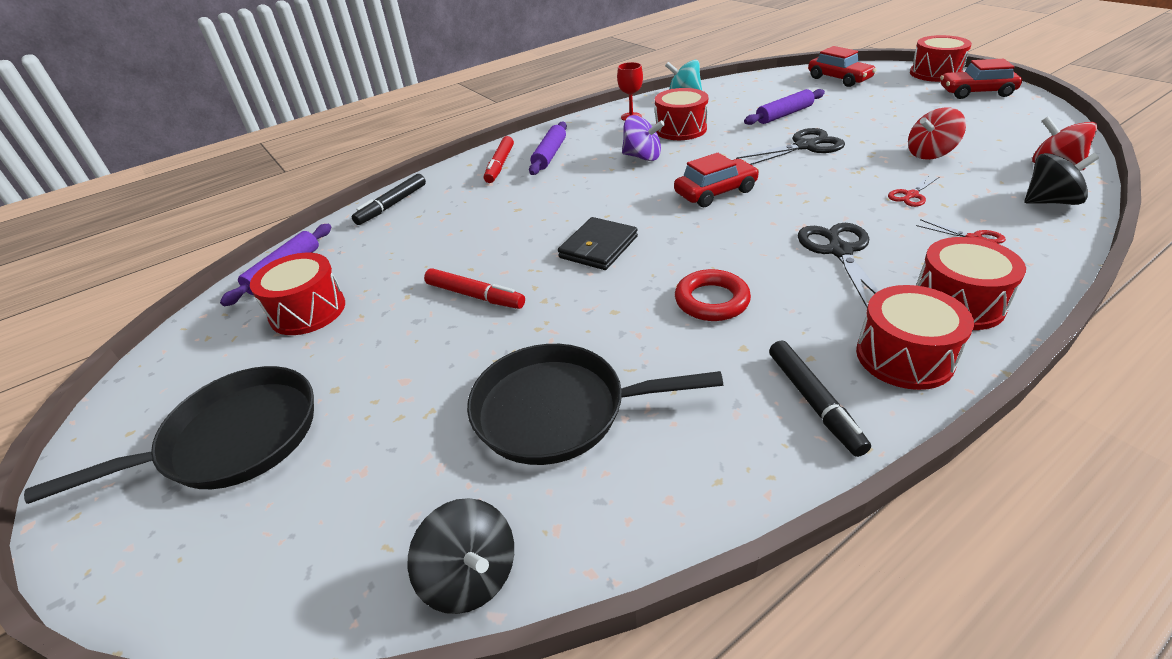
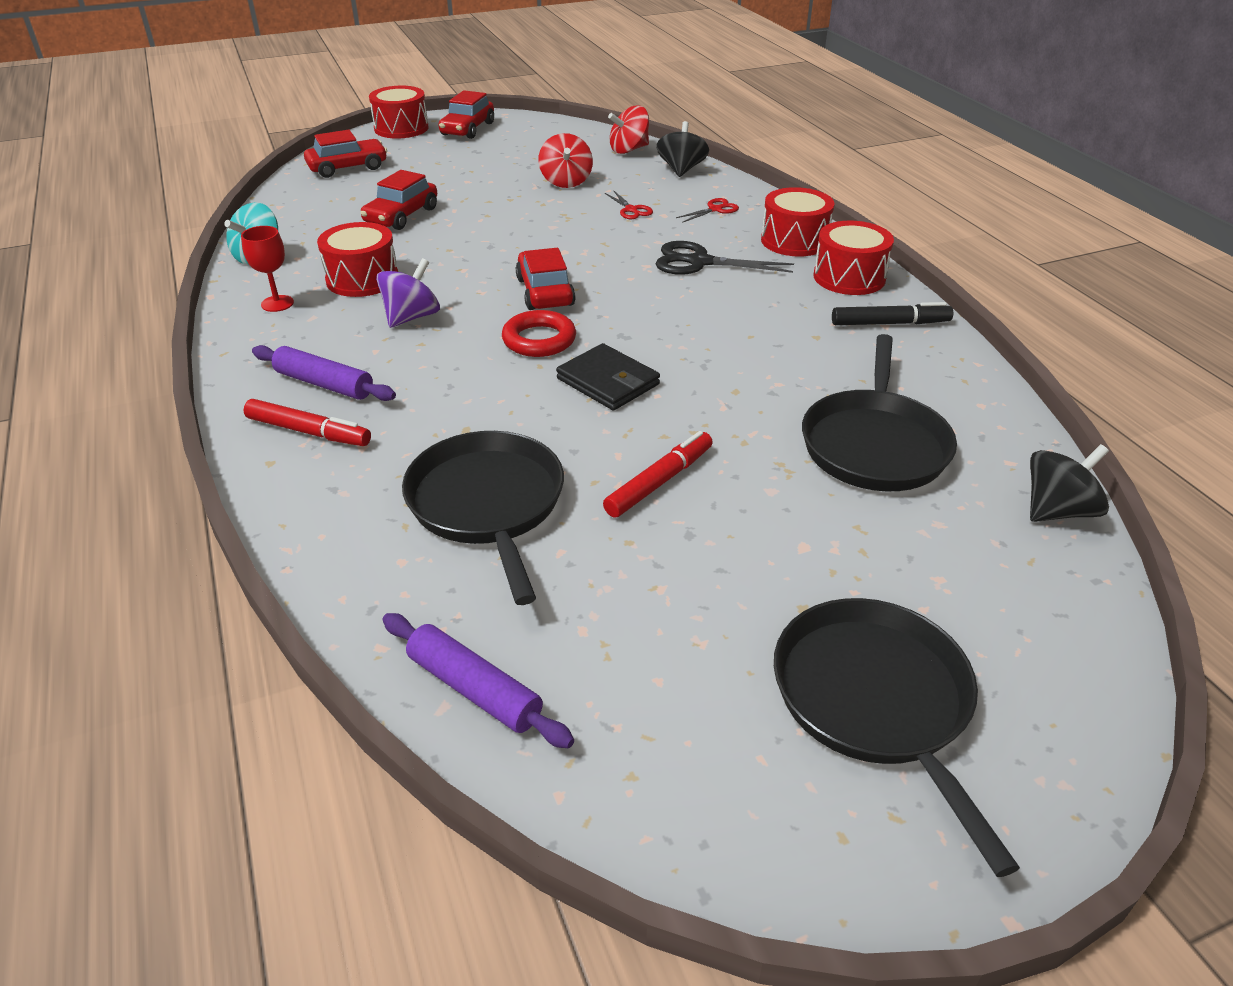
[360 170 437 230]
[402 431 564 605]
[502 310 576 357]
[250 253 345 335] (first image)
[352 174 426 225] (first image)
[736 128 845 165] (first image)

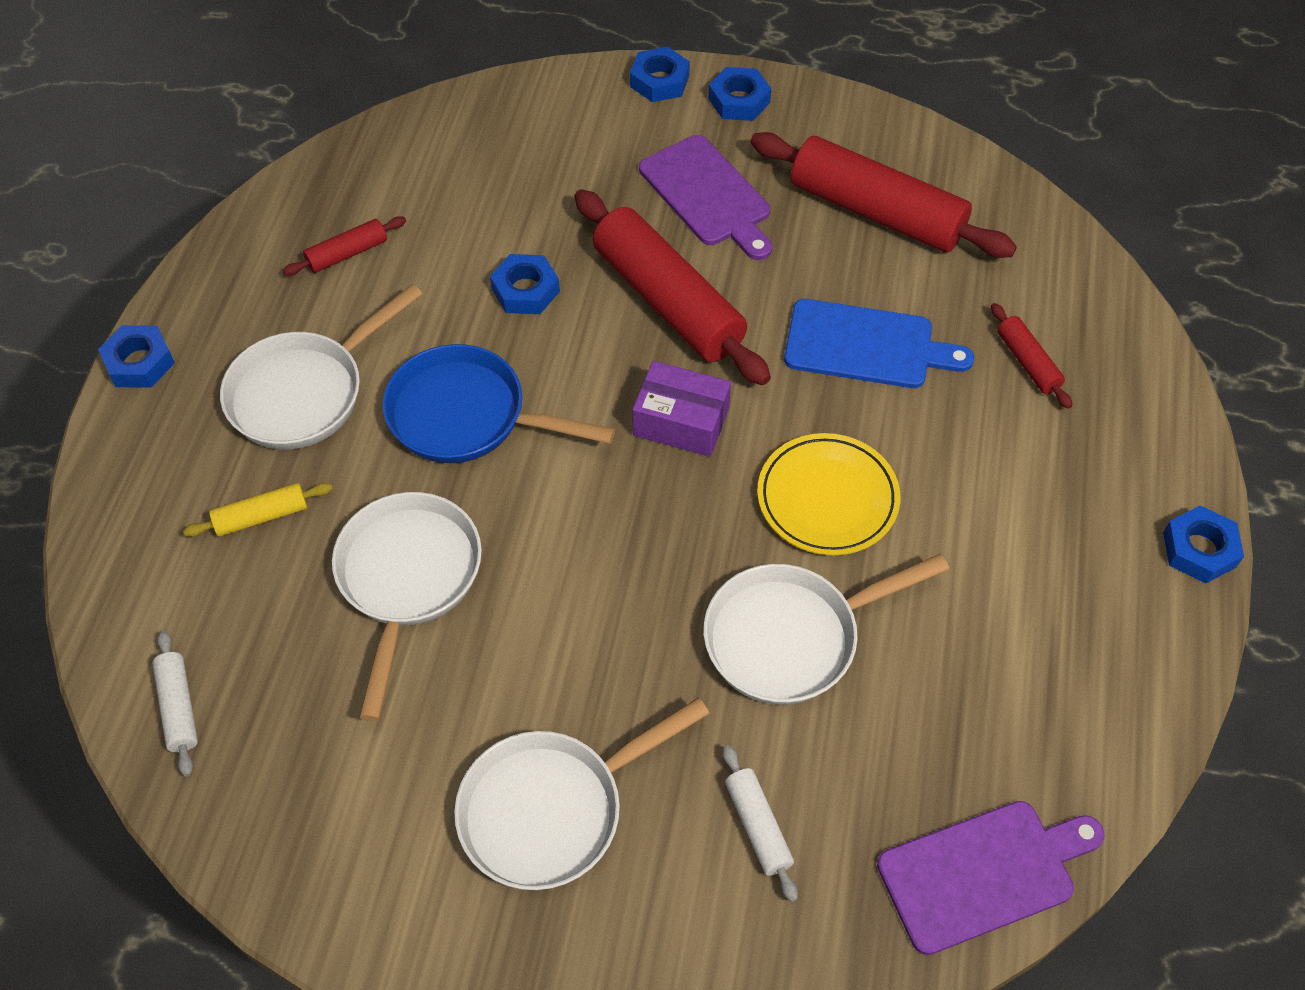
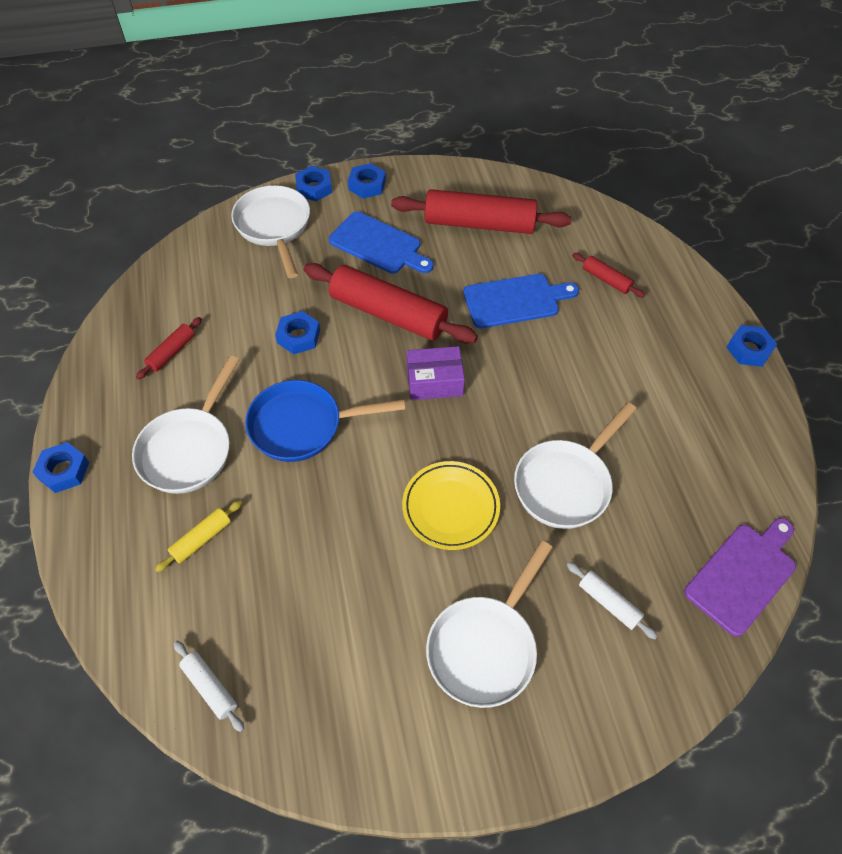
[231 185 310 278]
[329 211 433 274]
[402 461 500 550]

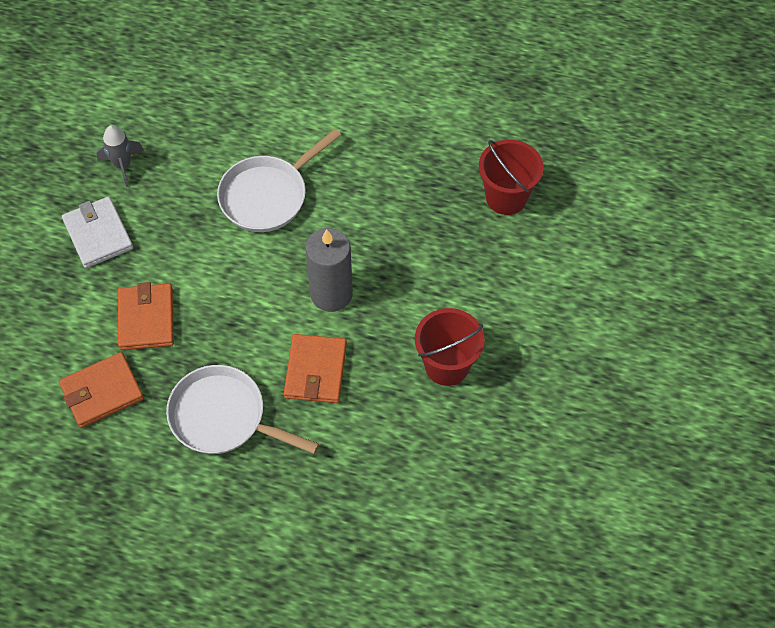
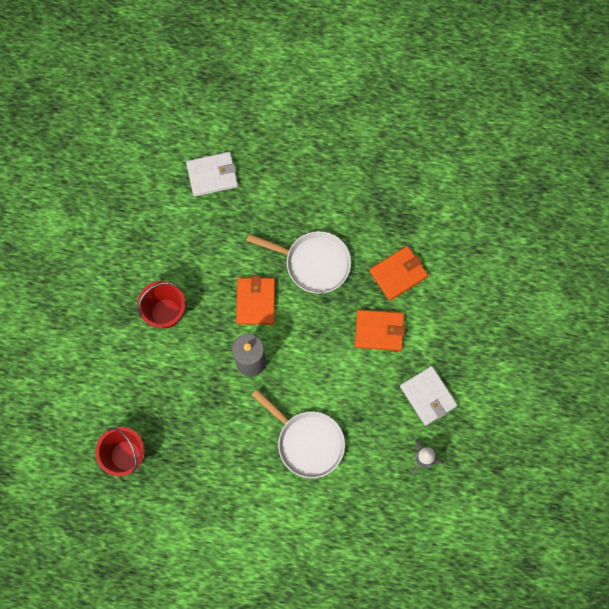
[186 152 238 196]
[252 389 345 478]
[355 310 405 351]

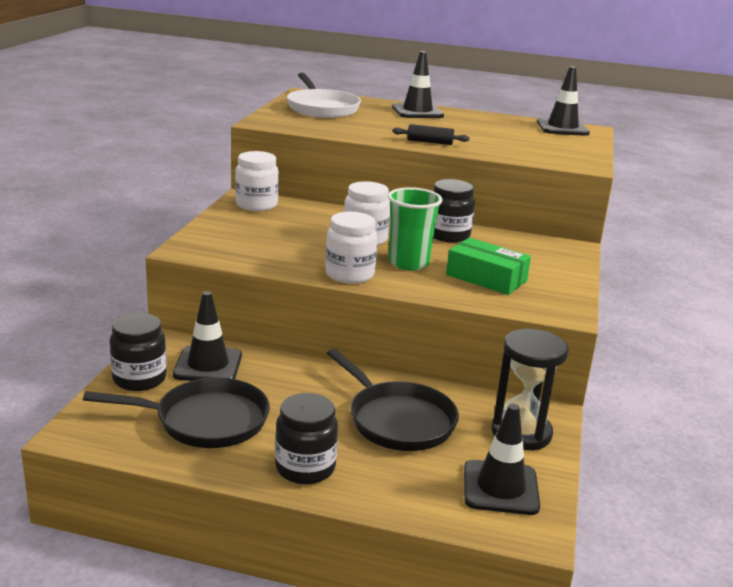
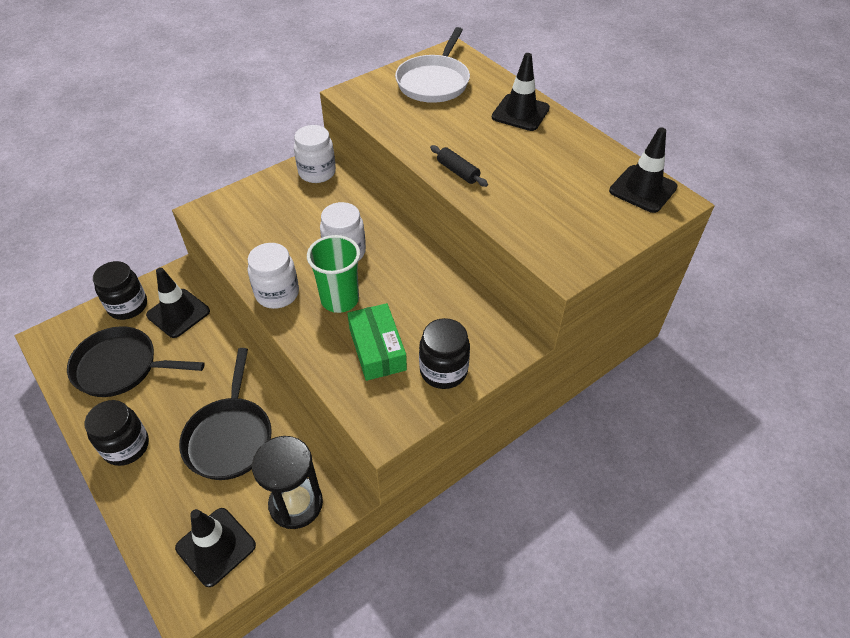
[67 326 205 397]
[419 318 470 389]

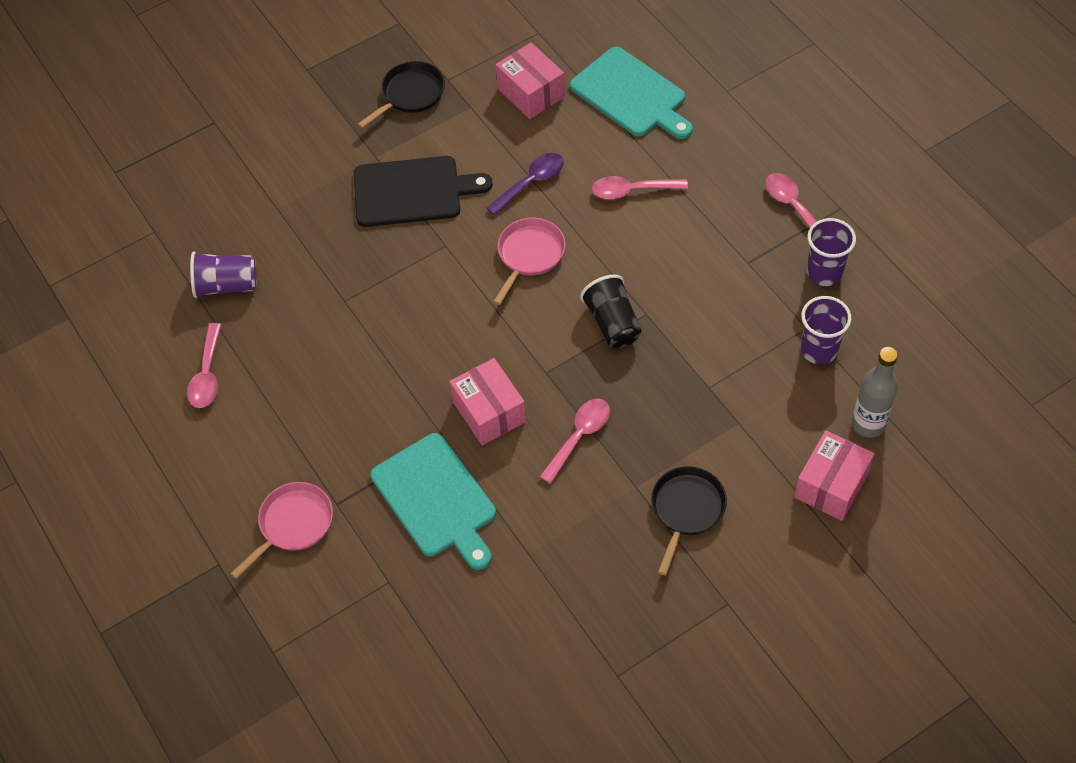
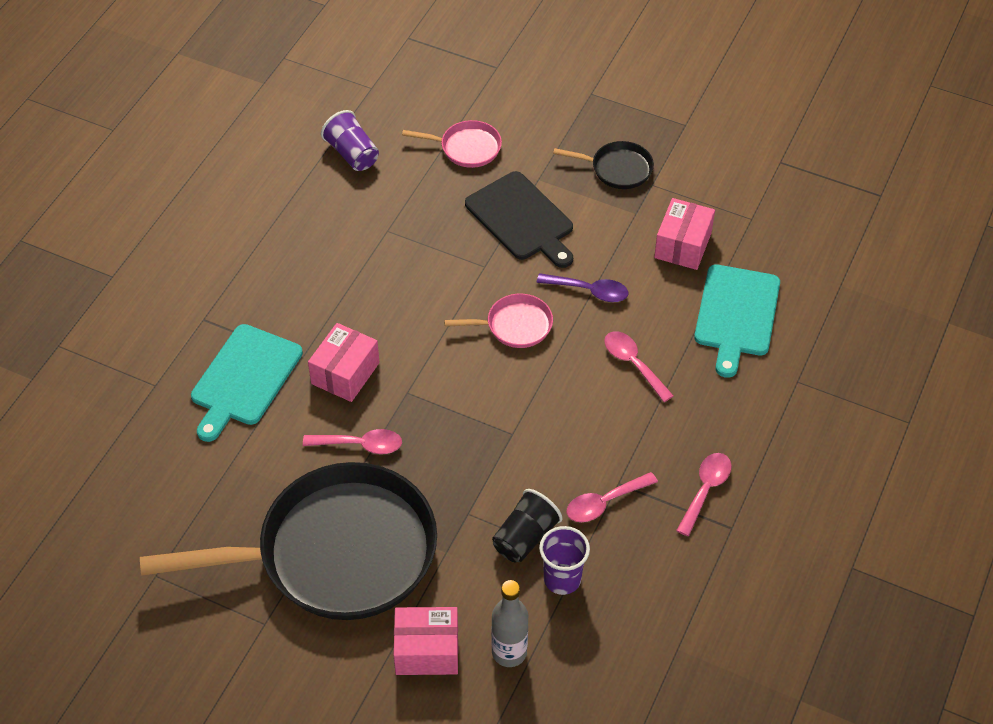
[140 462 437 620]
[402 120 502 168]
[492 489 562 562]
[566 472 658 522]
[807 218 856 286] (first image)

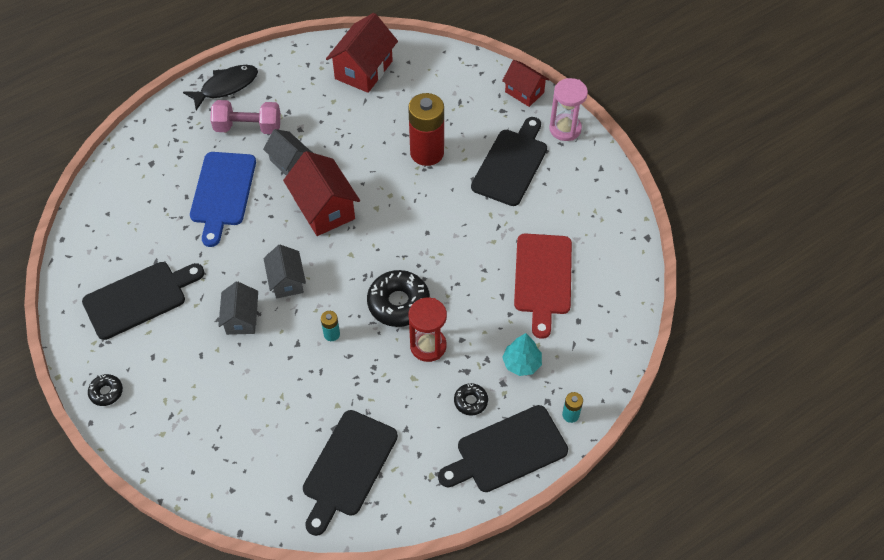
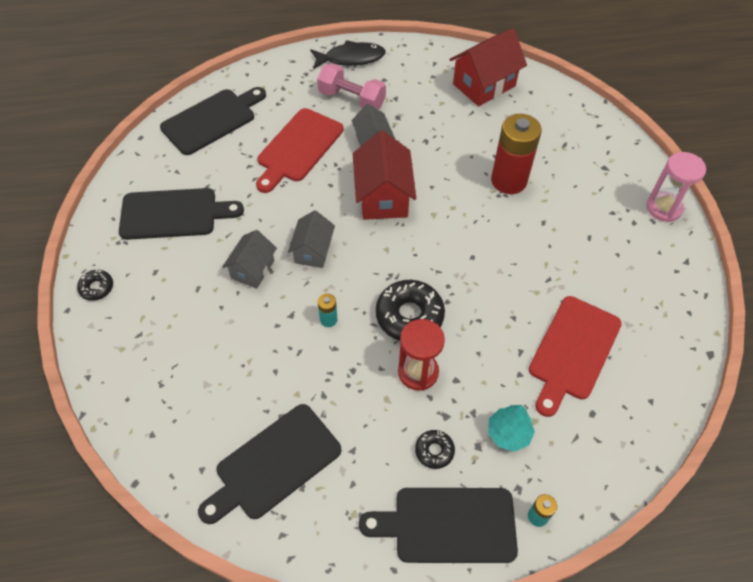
[160 87 266 155]
[256 108 344 193]
[502 60 549 107] (first image)

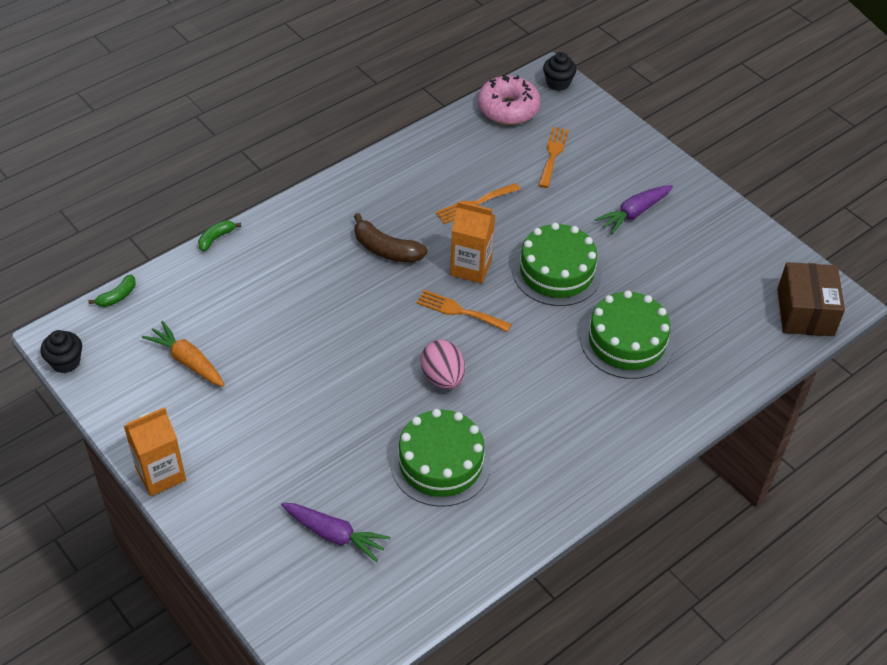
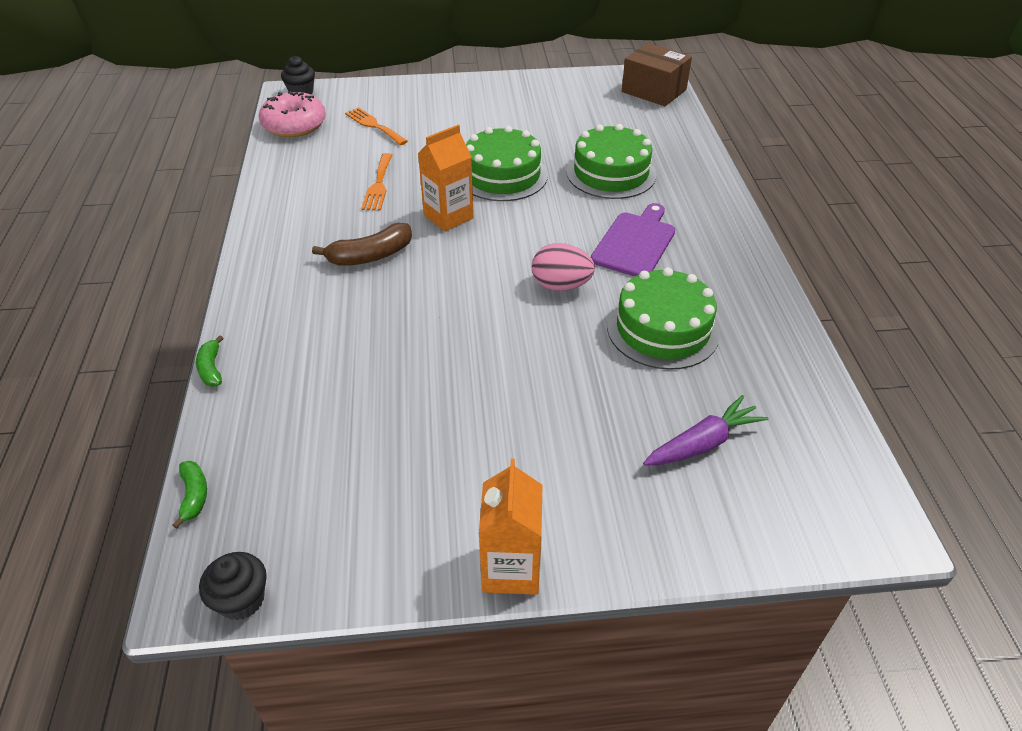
[591 203 675 276]
[142 321 225 387] (first image)
[416 290 512 332] (first image)
[595 185 673 234] (first image)

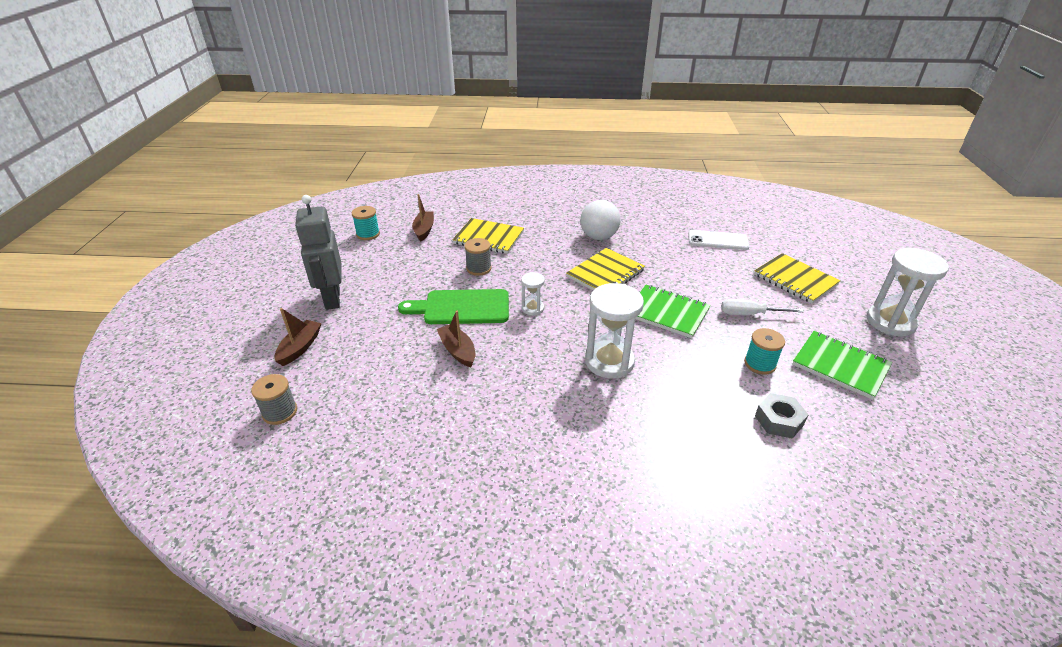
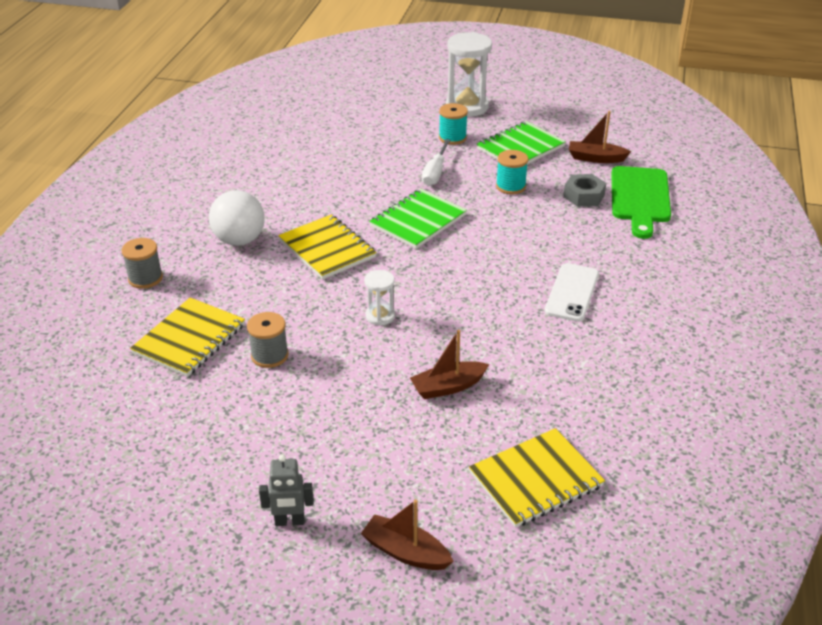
[122 238 163 289]
[259 454 314 526]
[439 103 468 145]
[469 428 605 528]
[544 263 599 322]
[569 111 631 163]
[612 166 671 239]
[585 283 644 379] (first image)

